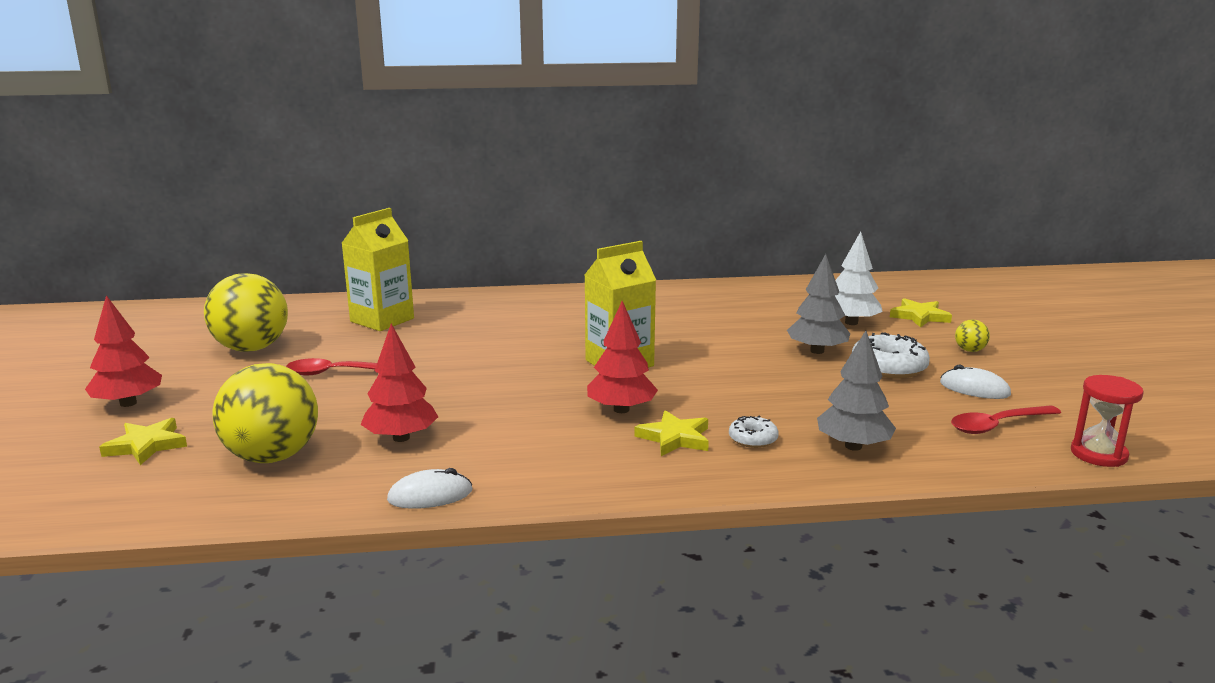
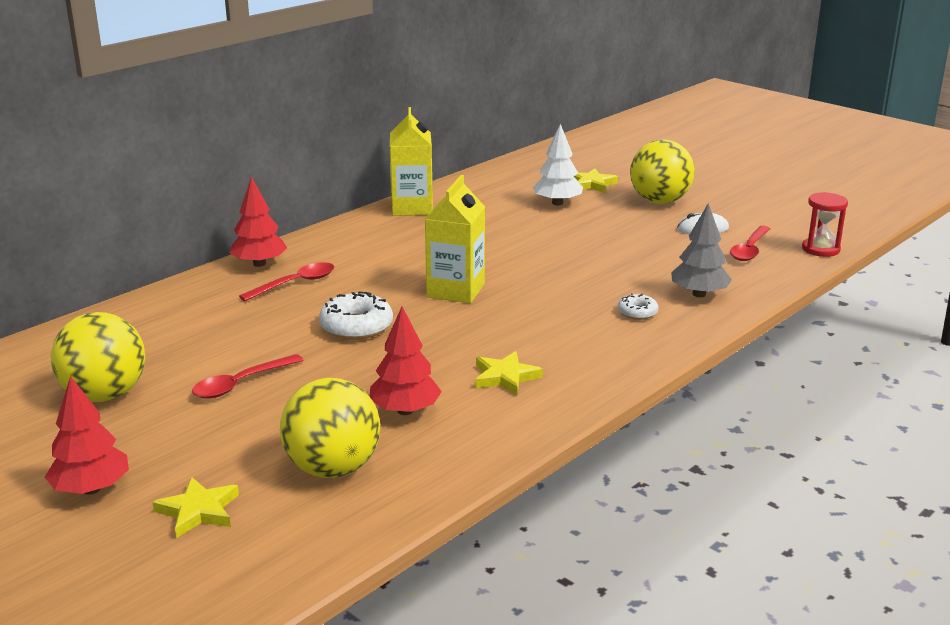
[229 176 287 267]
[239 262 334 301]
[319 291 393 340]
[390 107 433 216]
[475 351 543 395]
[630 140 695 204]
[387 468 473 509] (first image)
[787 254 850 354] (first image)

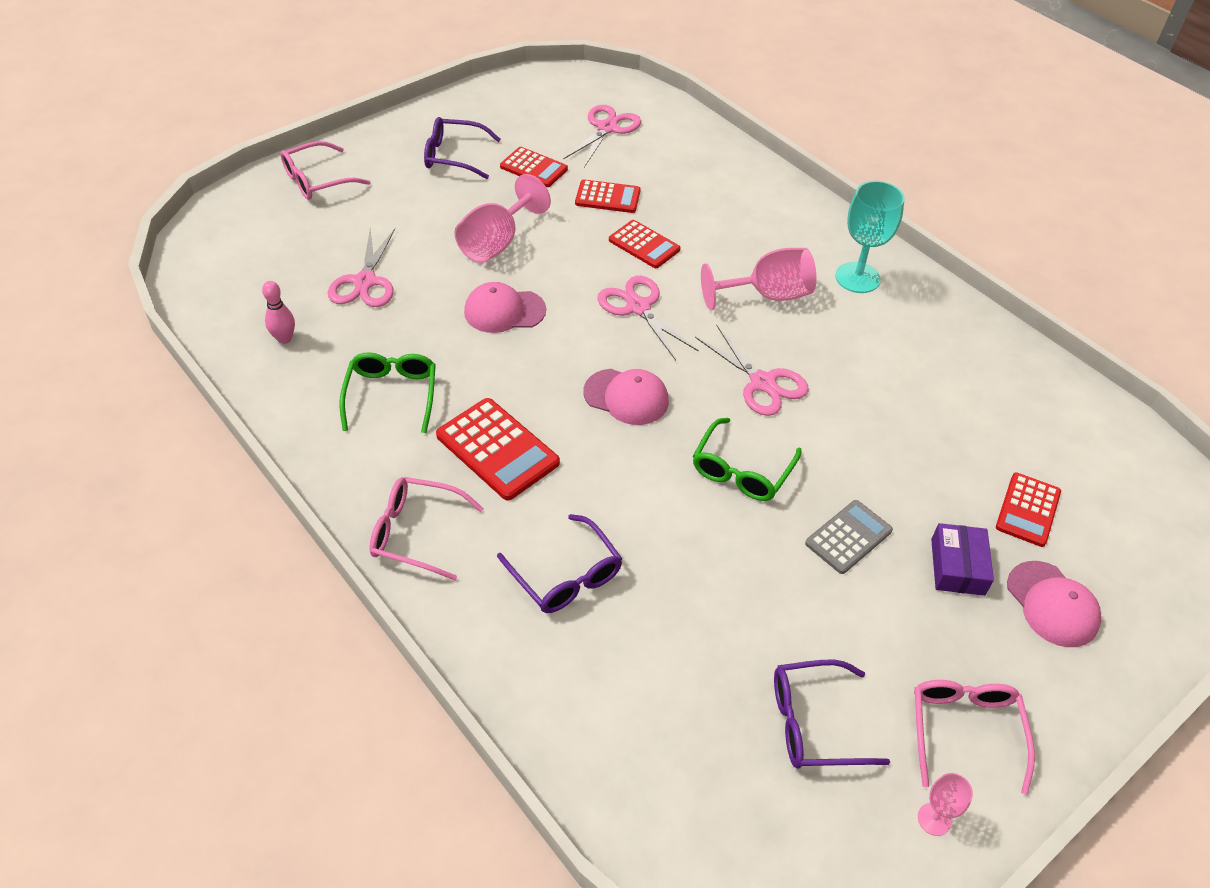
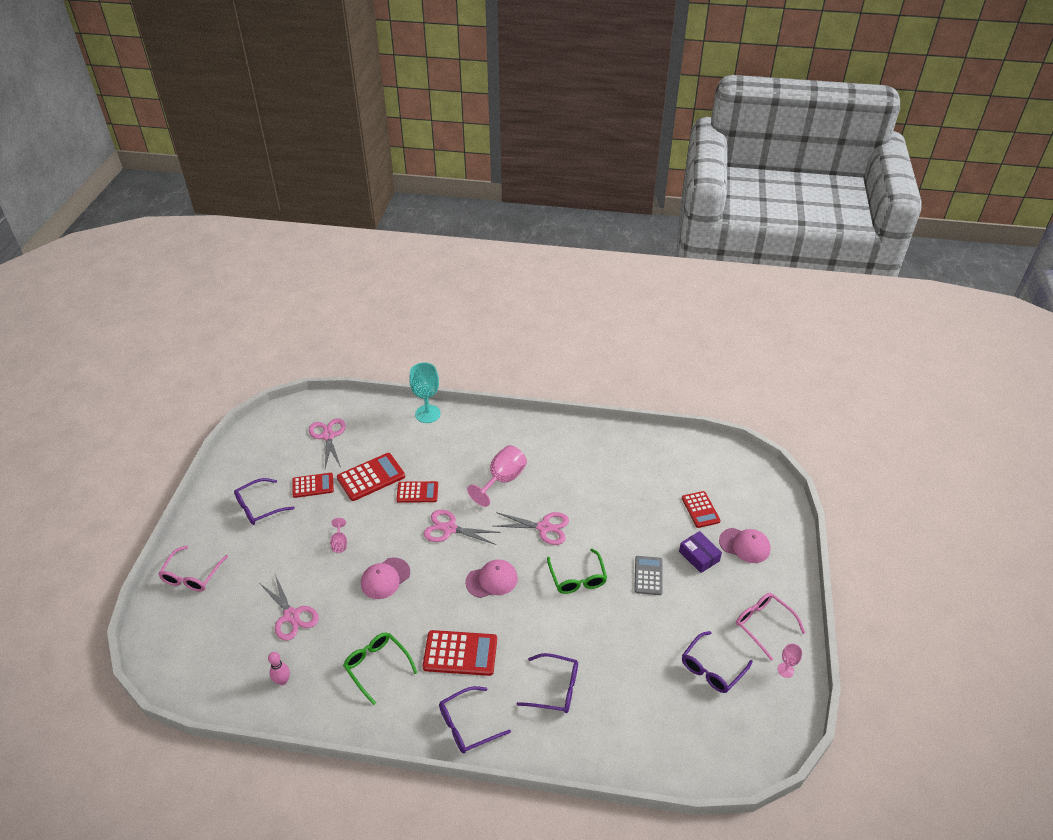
[330 518 347 553]
[337 453 405 501]
[409 362 441 423]
[439 686 511 754]

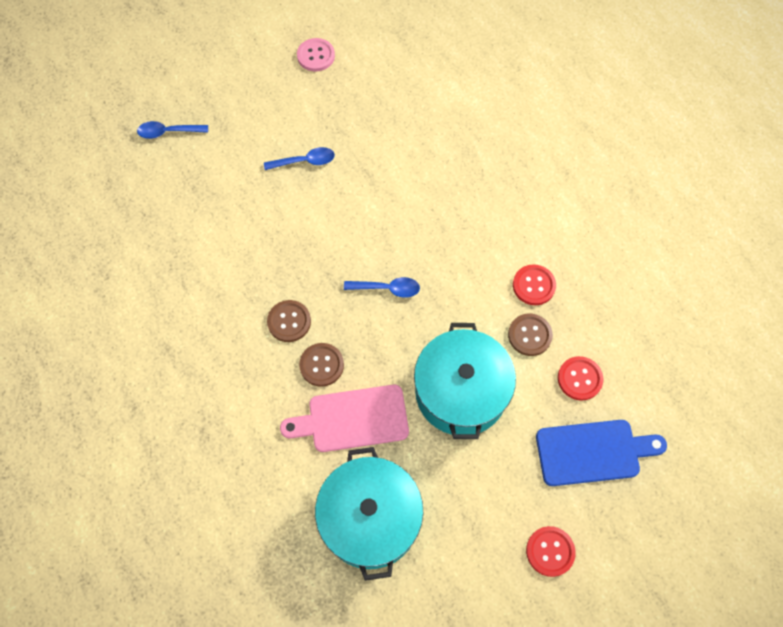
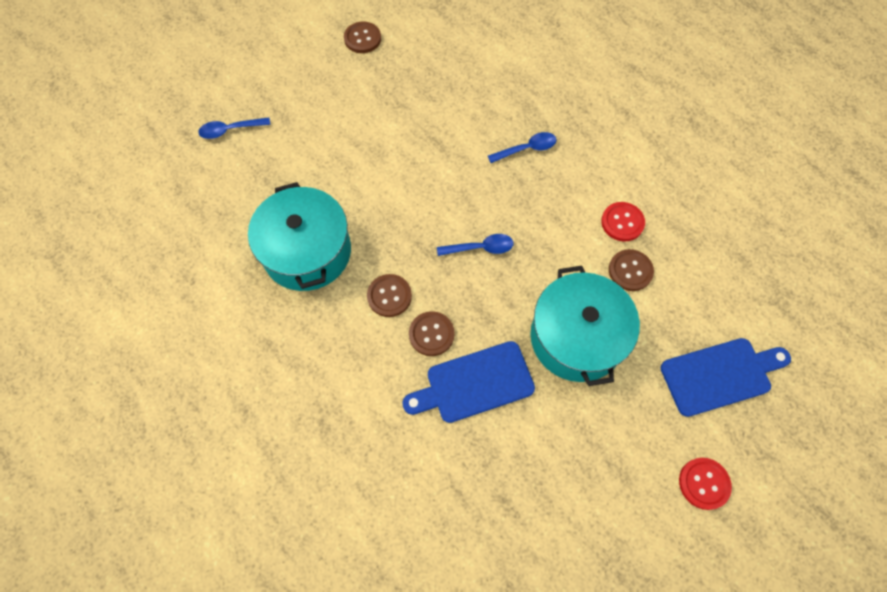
[248 182 351 291]
[344 22 381 53]
[402 341 535 423]
[488 132 557 163]
[558 356 604 401] (first image)

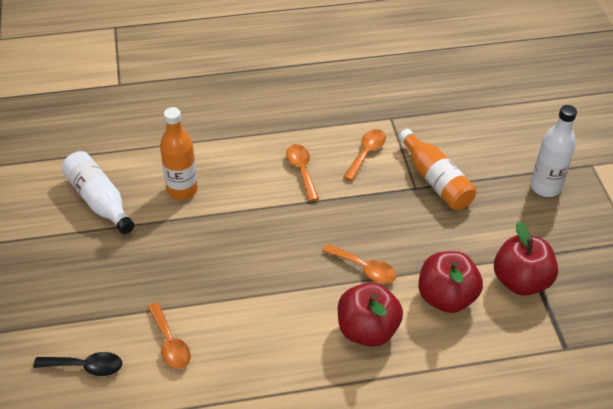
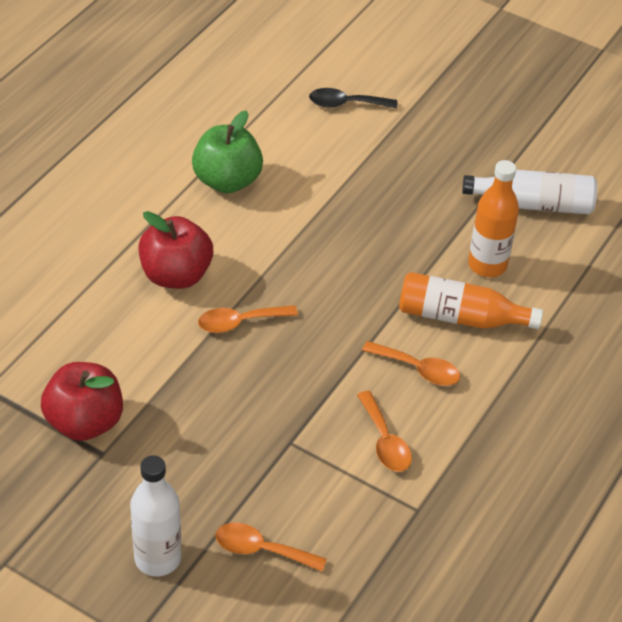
[192 110 263 193]
[215 523 327 572]
[309 88 397 108]
[399 272 543 329]
[418 251 483 313] (first image)

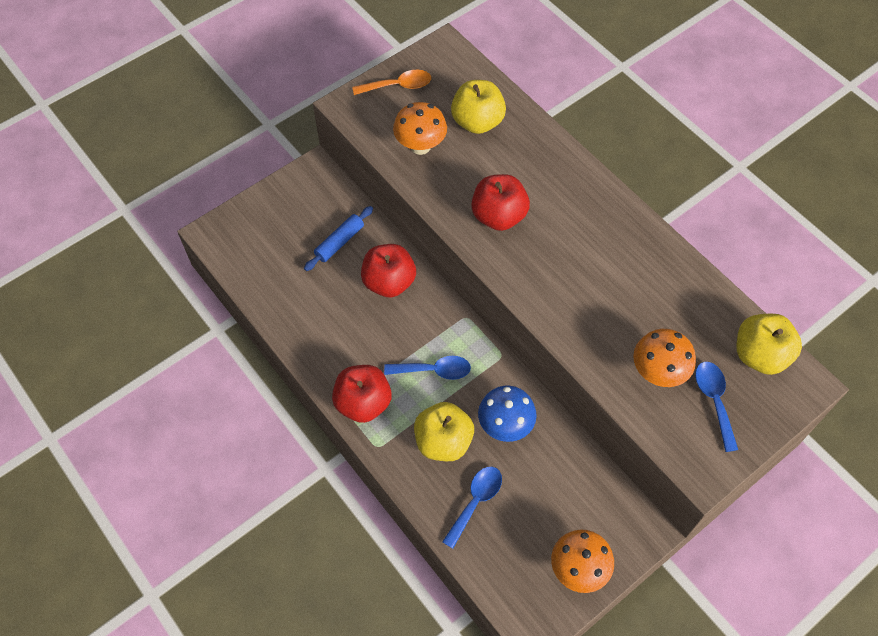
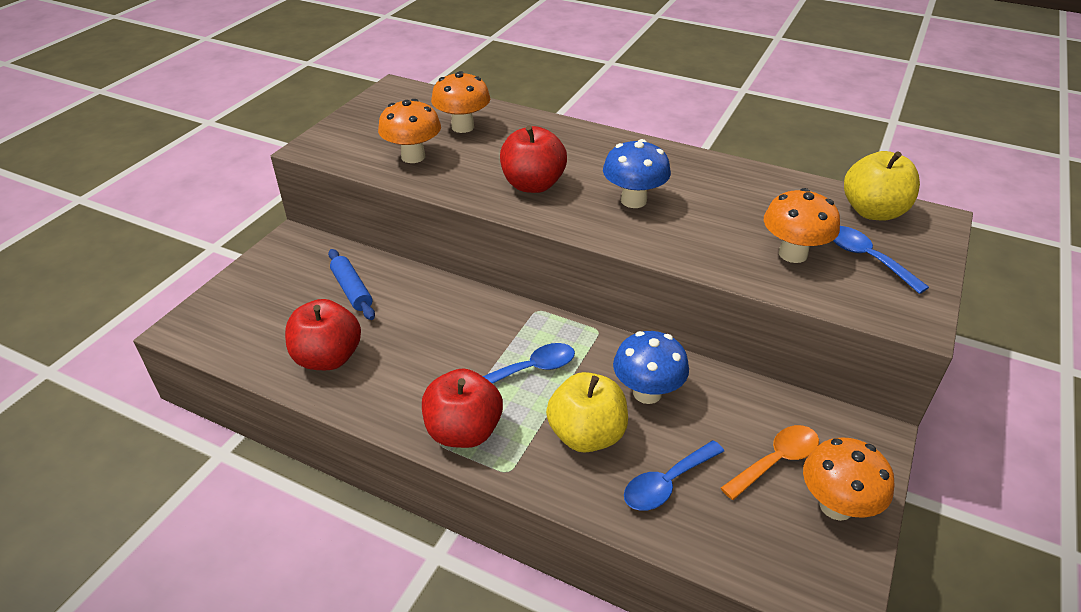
[285 299 361 370]
[328 249 375 320]
[431 71 490 133]
[603 139 671 208]
[624 440 724 511]
[721 425 819 500]

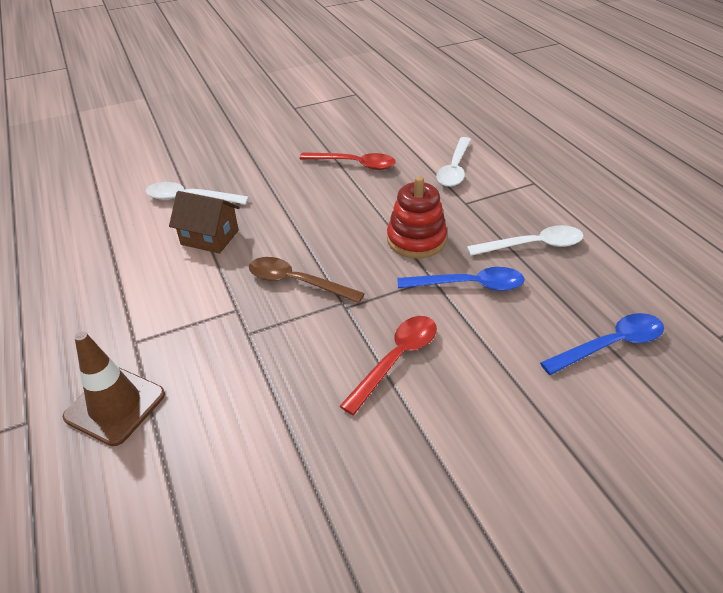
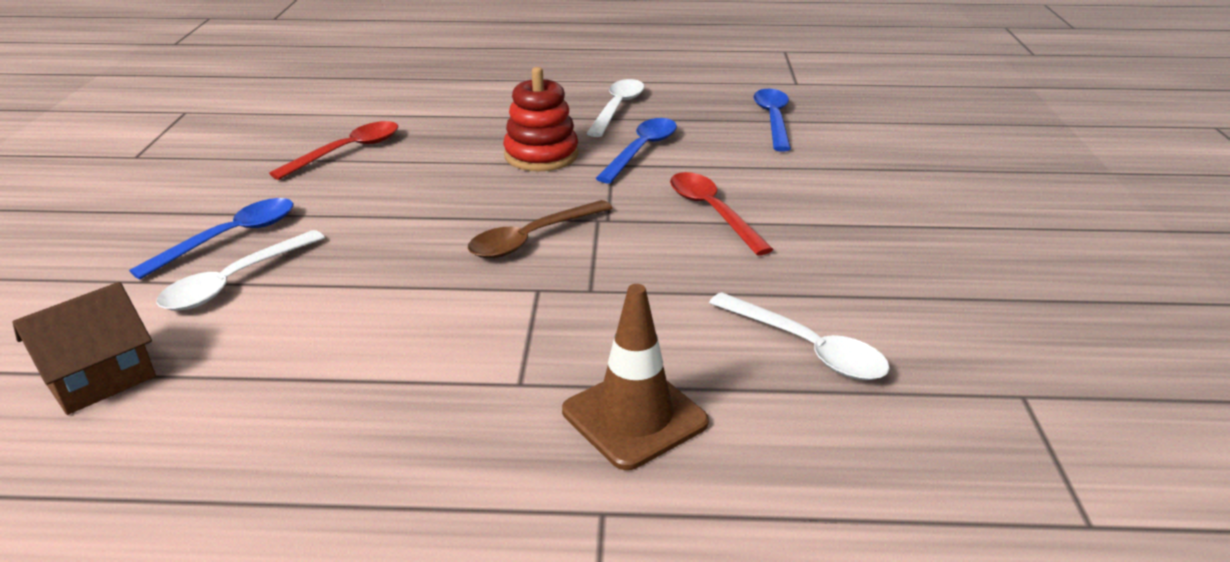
[13 282 156 415]
[129 198 293 280]
[709 292 890 380]

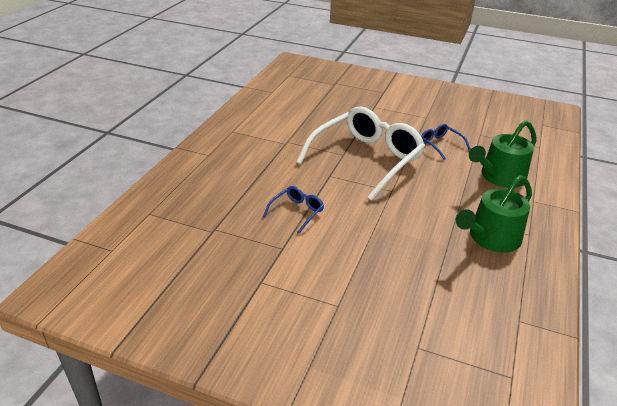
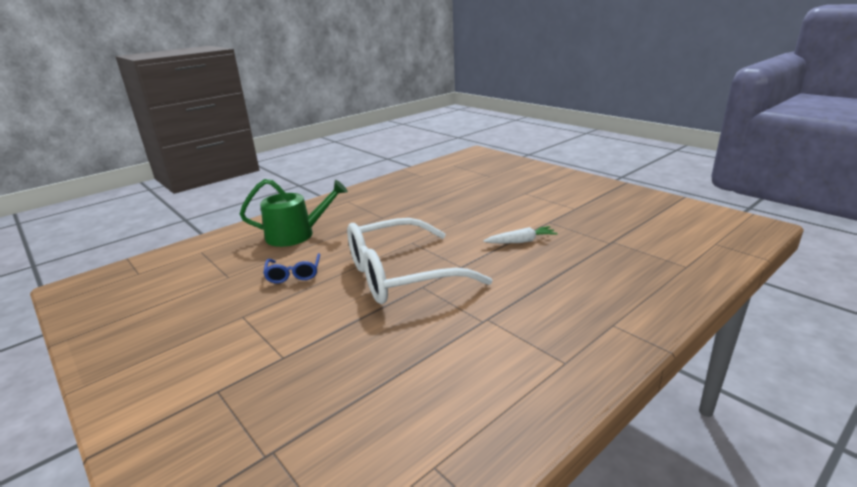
[483 226 558 243]
[456 175 532 253] (first image)

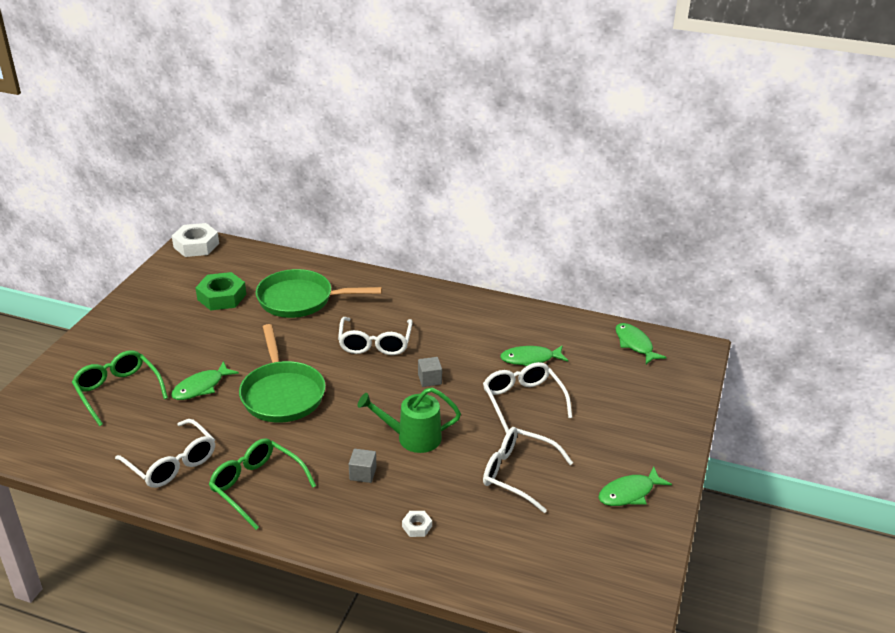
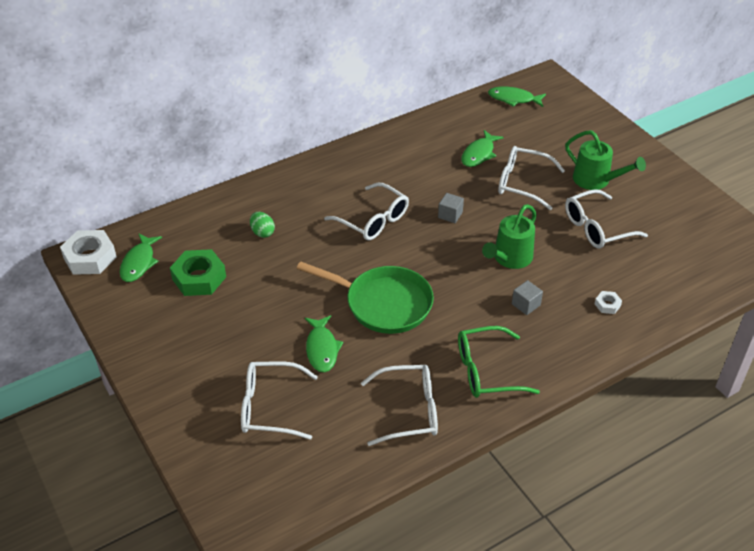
[120 233 162 282]
[241 361 318 440]
[250 212 275 238]
[565 130 646 190]

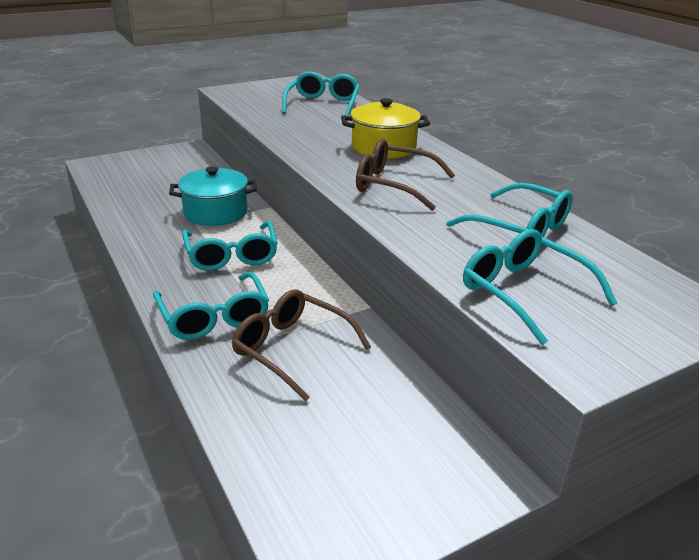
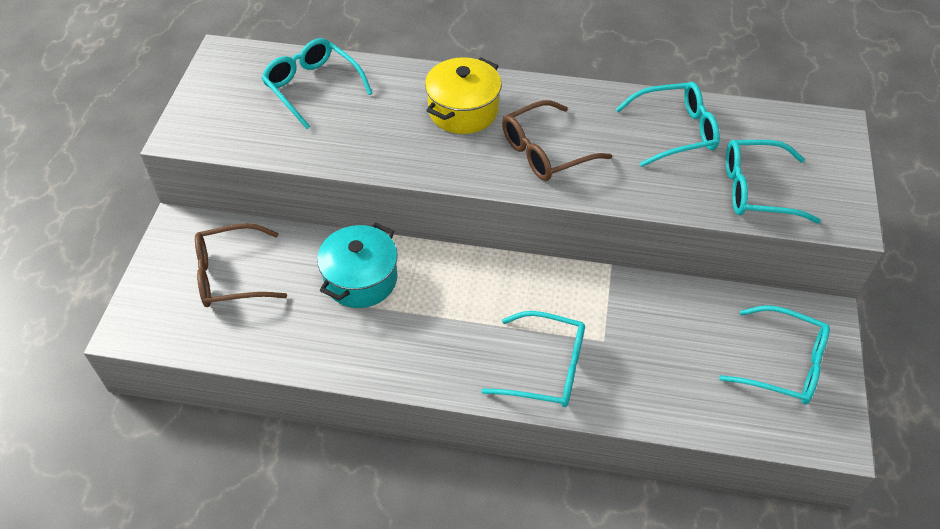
[195 223 287 307]
[719 305 830 404]

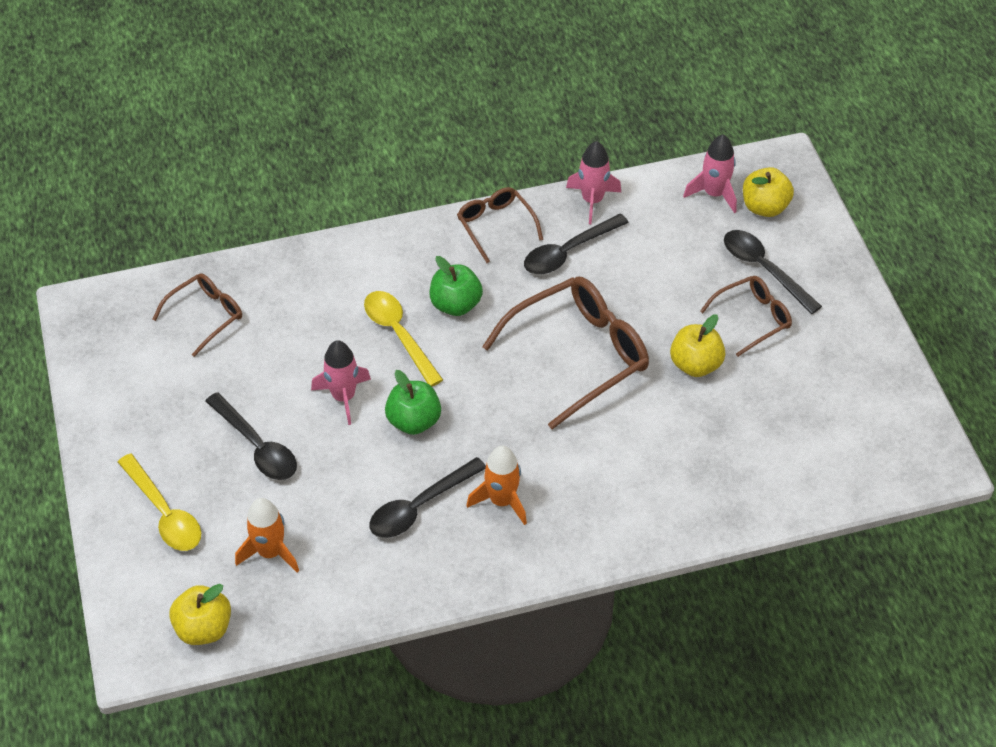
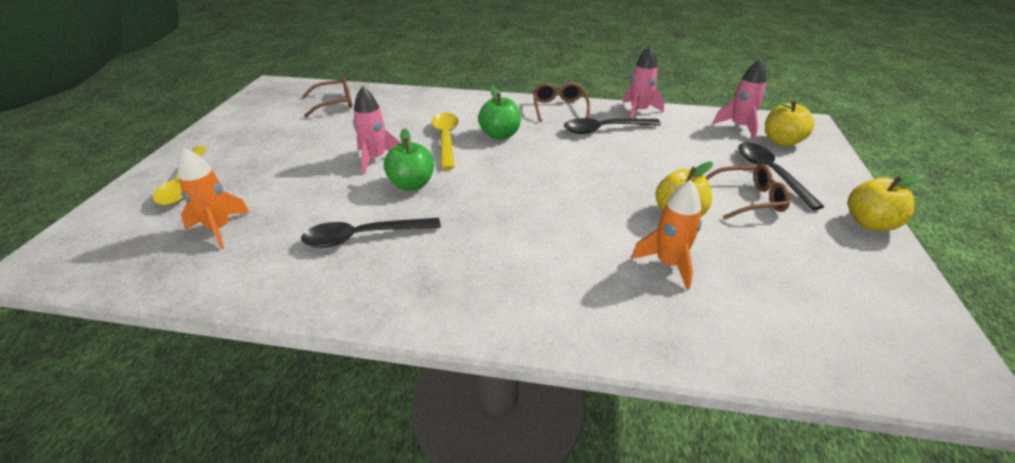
[631 180 702 290]
[848 174 923 231]
[205 392 297 480] (first image)
[482 276 649 429] (first image)

